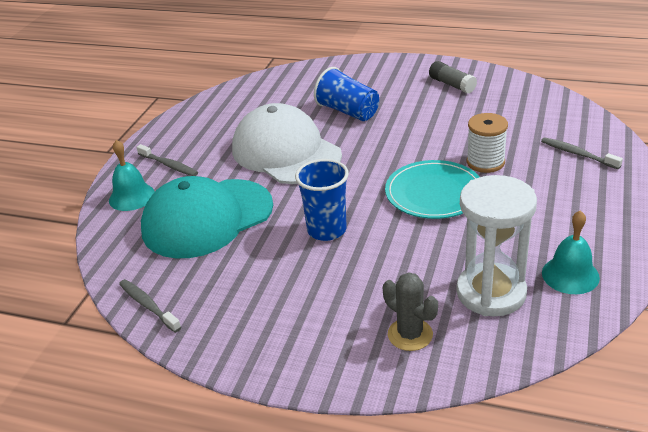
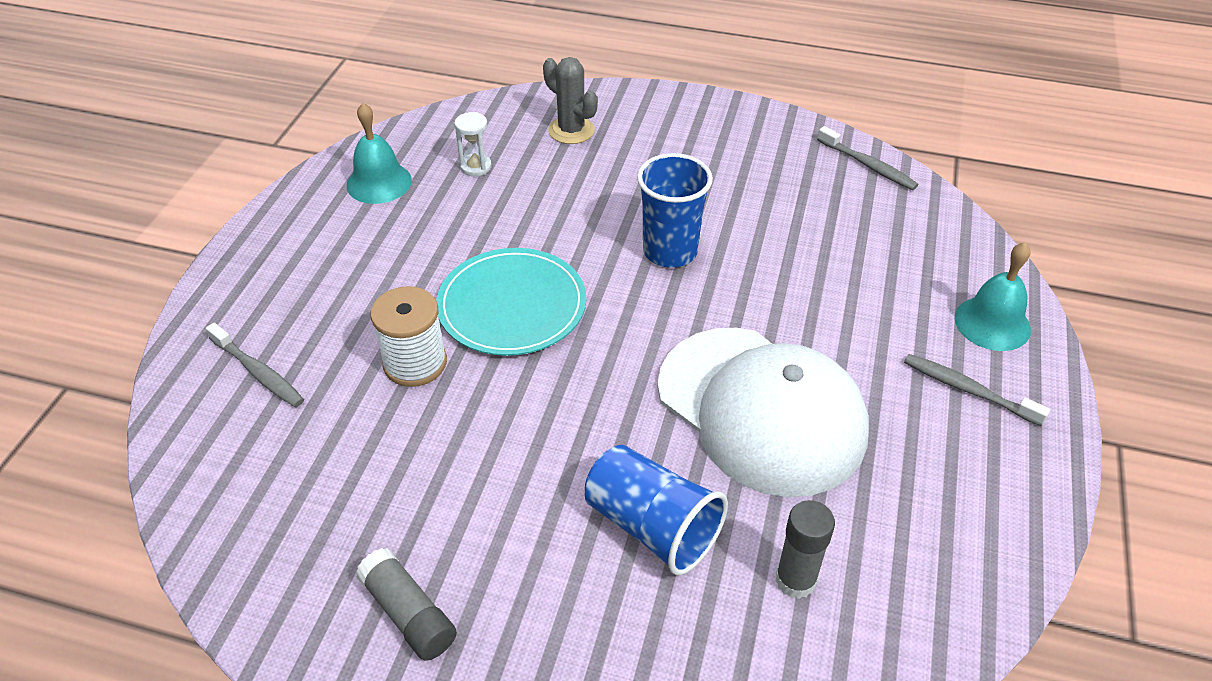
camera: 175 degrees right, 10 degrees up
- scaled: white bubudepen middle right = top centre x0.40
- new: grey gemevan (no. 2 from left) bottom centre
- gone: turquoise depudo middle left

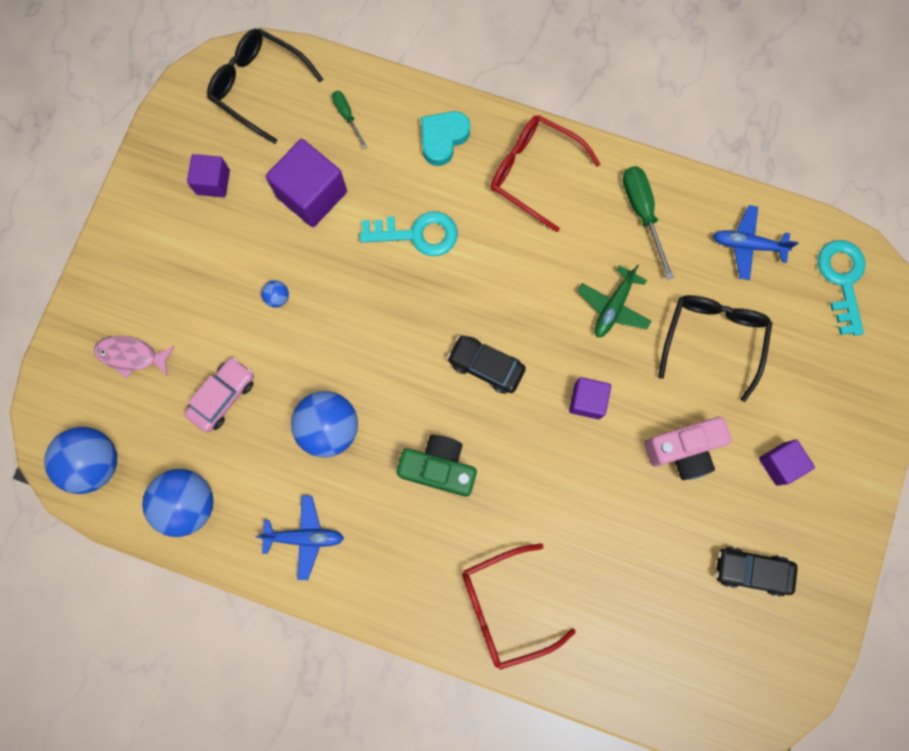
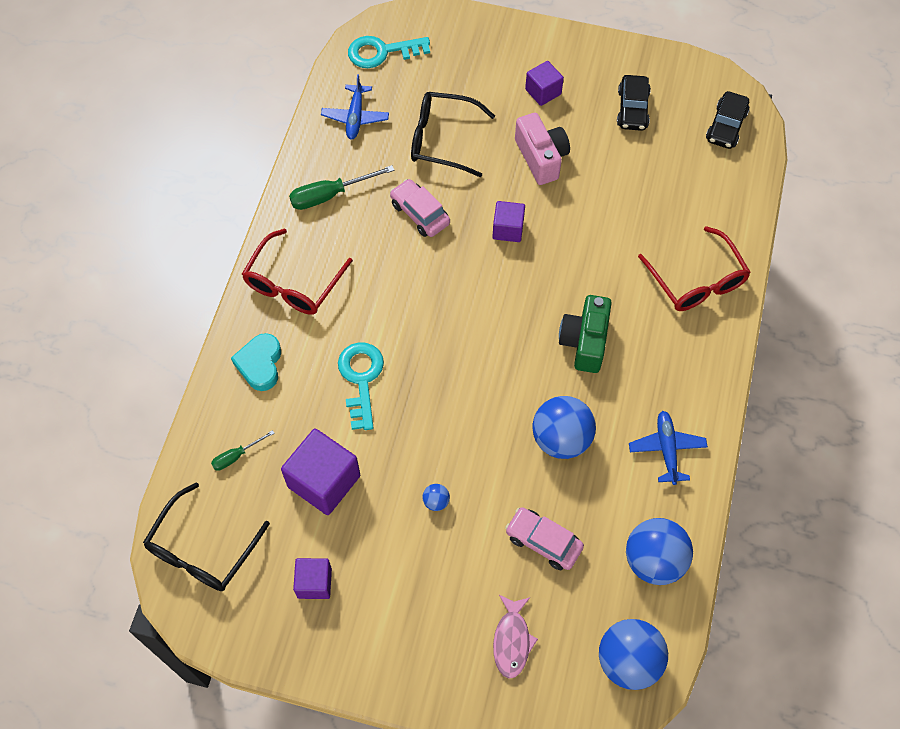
camera: 95 degrees left, 15 degrees down
- rotated: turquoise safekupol top centre = middle left 60 degrees clockwise
- swapped: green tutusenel middle right to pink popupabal (no. 1 from left) top centre
- shifted: black popupabal (no. 1 from left in the first image) centre to black popupabal (no. 2 from left) top right

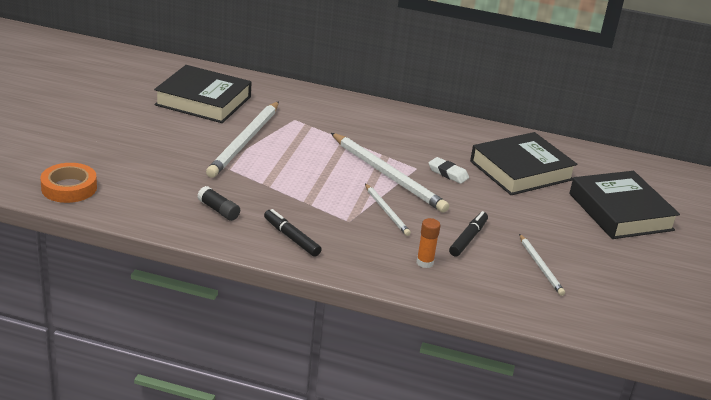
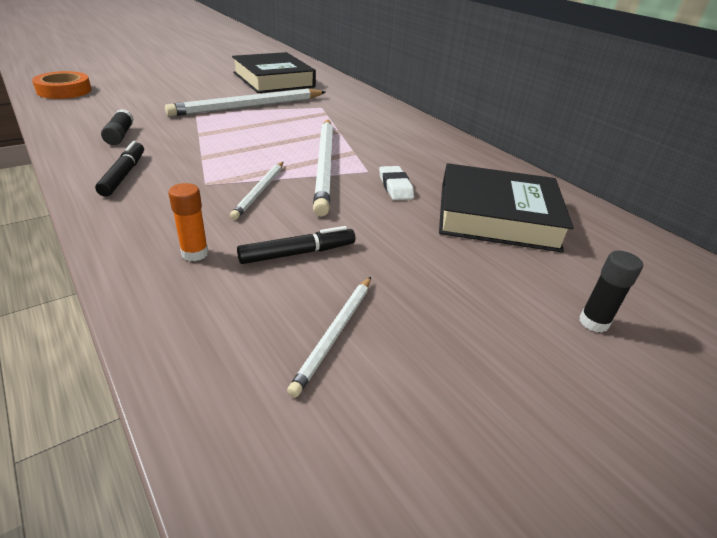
camera: 40 degrees right, 5 degrees up
- swapped: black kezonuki (no. 3 from left) middle right to black gemevan (no. 2 from left) middle right

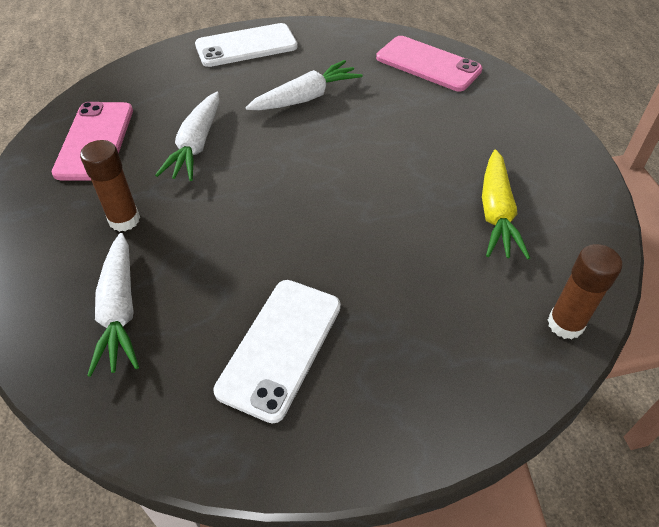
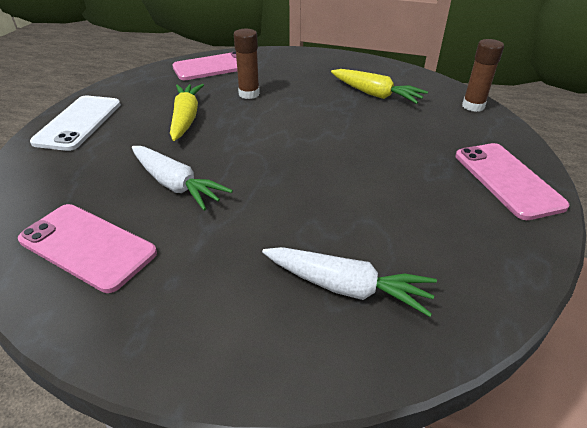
camera: 60 degrees left, 10 degrees down
- repainted: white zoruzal (no. 3 from left) top centre to yellow zoruzal (no. 1 from left) top left
- shifted: brown gemevan (no. 1 from left) middle left to top centre
- new: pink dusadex (no. 3 from left) middle right
- gone: white dusadex (no. 2 from left) bottom centre

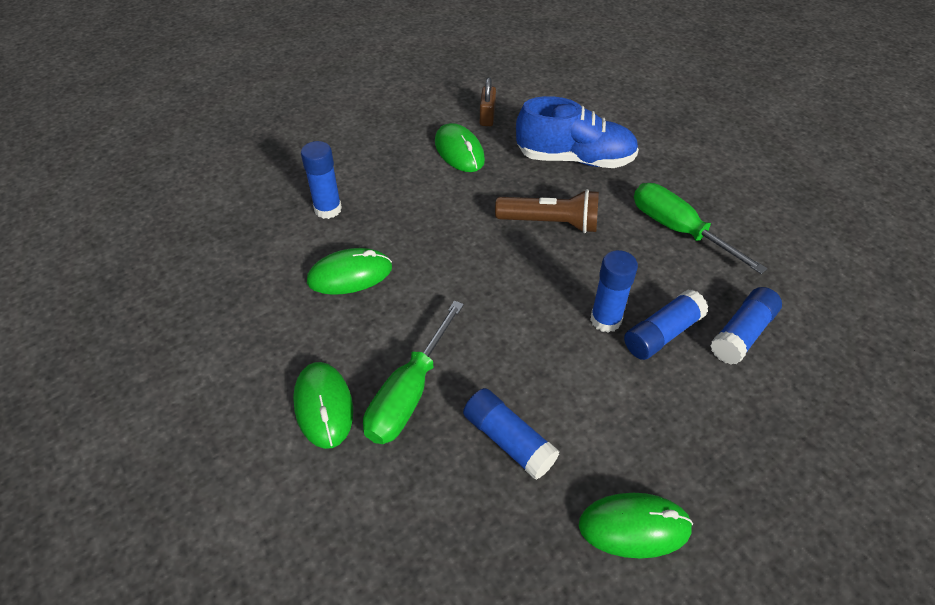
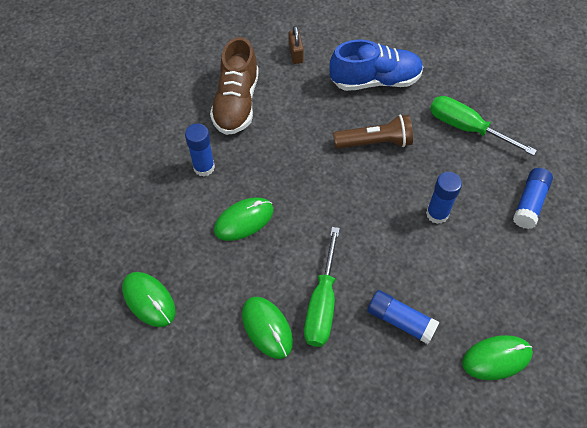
camera: 15 degrees left, 10 degrees up
- shifted: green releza (no. 3 from left in the first image) top centre to green releza (no. 1 from left) bottom left
- new: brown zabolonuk top centre
- gone: blue gemevan (no. 4 from left) middle right

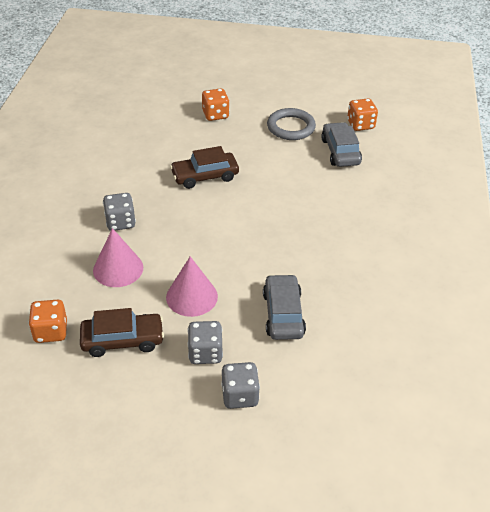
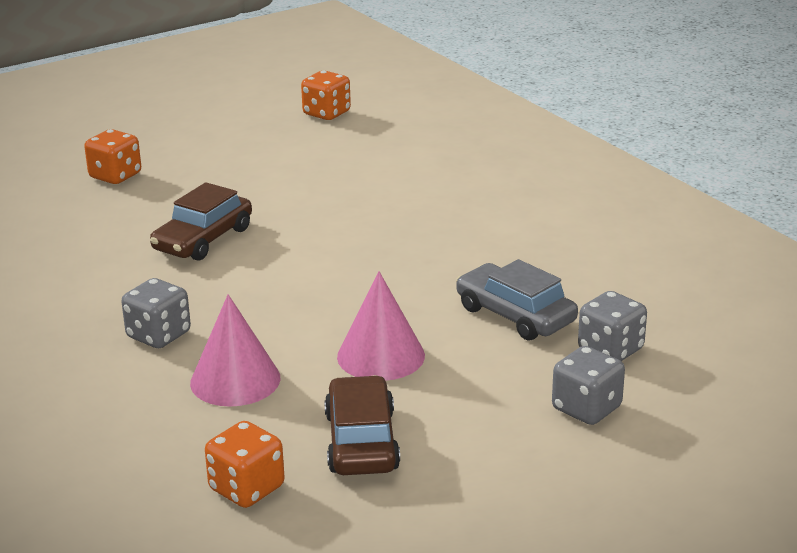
camera: 40 degrees left, 15 degrees down
- rotated: brown popupabal (no. 1 from left in the first image) middle left = bottom centre 45 degrees counterclockwise
- shifted: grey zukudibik (no. 2 from left in the first image) bottom centre to grey zukudibik (no. 3 from left) middle right
- gone: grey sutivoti top centre
- gone: grey popupabal (no. 2 from left) top right

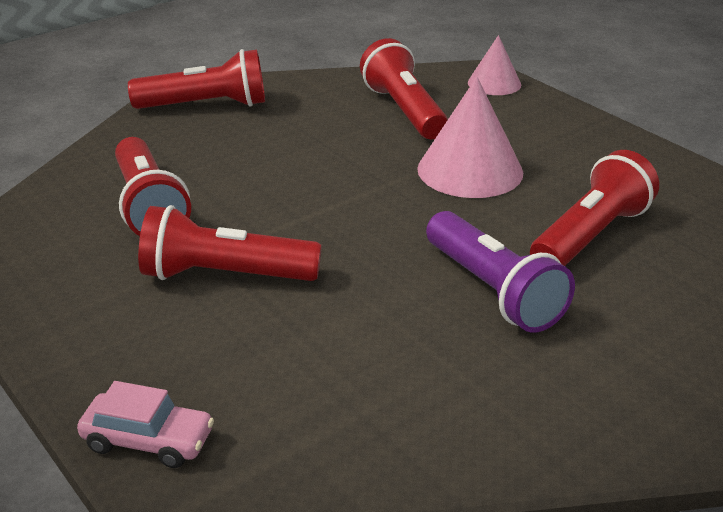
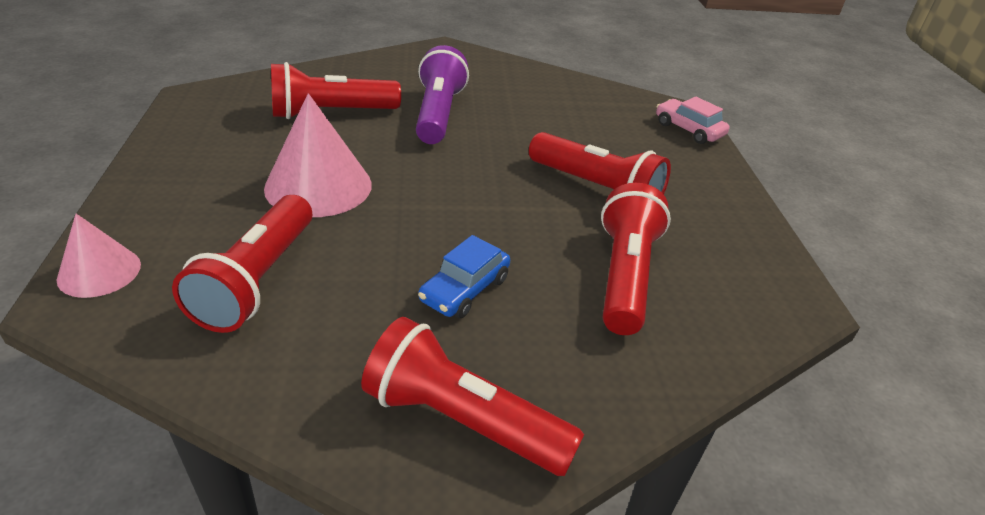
camera: 150 degrees left, 5 degrees up
- new: blue popupabal centre

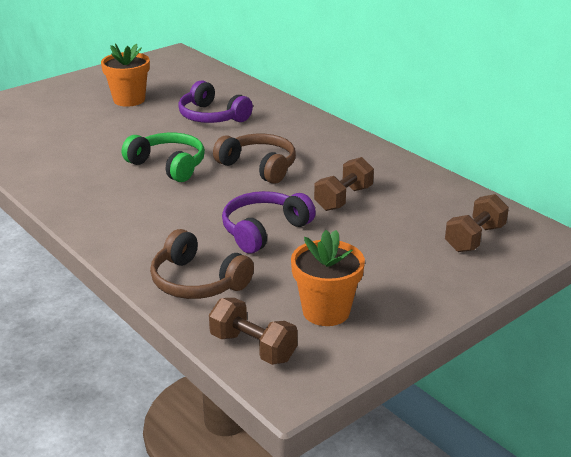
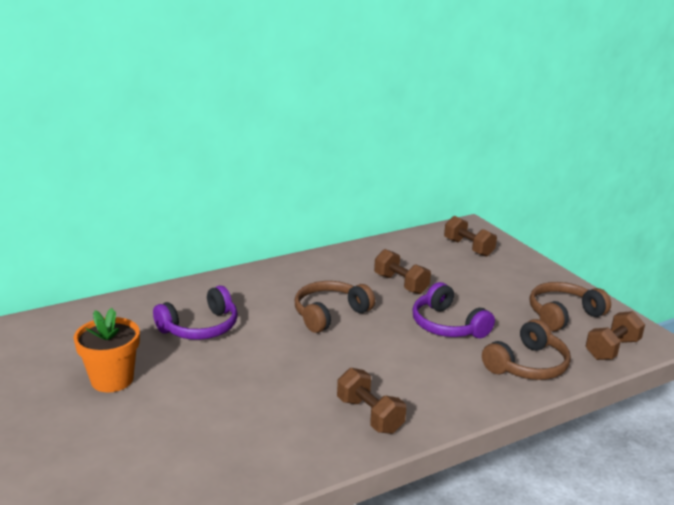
camera: 80 degrees left, 5 degrees down
- new: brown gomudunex (no. 1 from left) bottom centre
- swapped: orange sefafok (no. 2 from left) centre to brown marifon (no. 3 from left) middle right
- gone: green marifon middle left

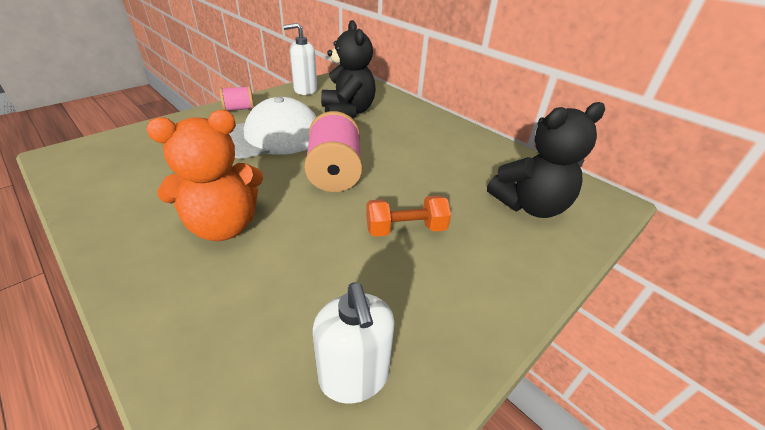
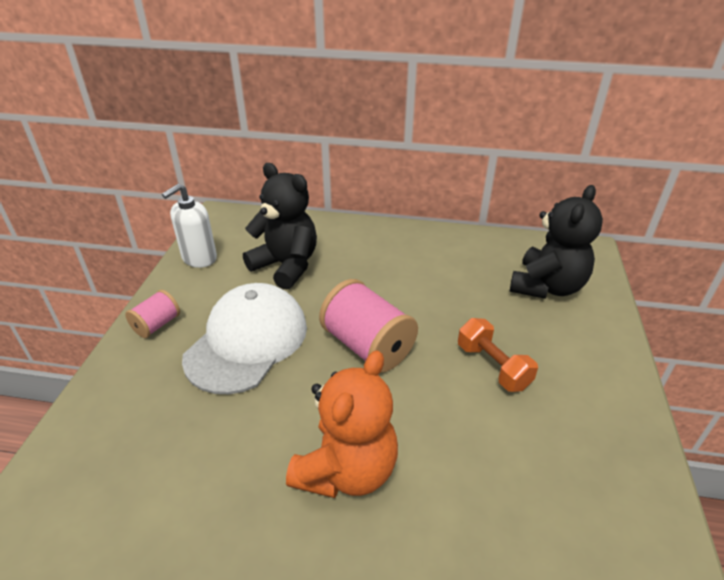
camera: 35 degrees left, 0 degrees up
- rotated: orange gomudunex centre = middle right 75 degrees counterclockwise
- gone: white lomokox (no. 2 from left) bottom centre

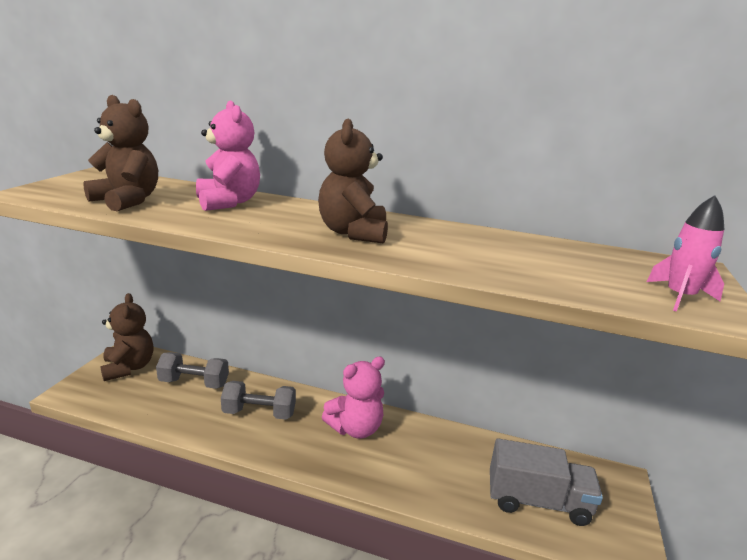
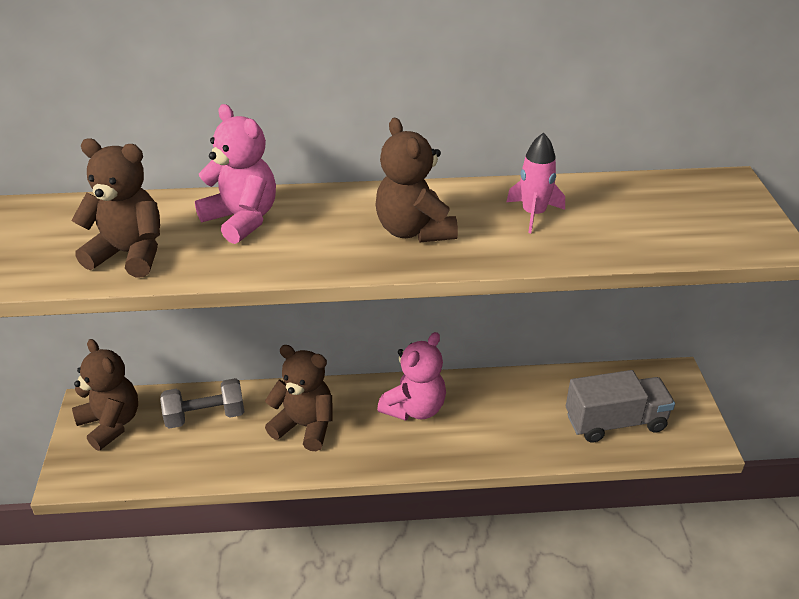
camera: 20 degrees left, 15 degrees up
- swapped: grey gomudunex (no. 2 from left) bottom centre to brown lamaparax (no. 3 from left) centre
- shifted: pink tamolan middle right to top right

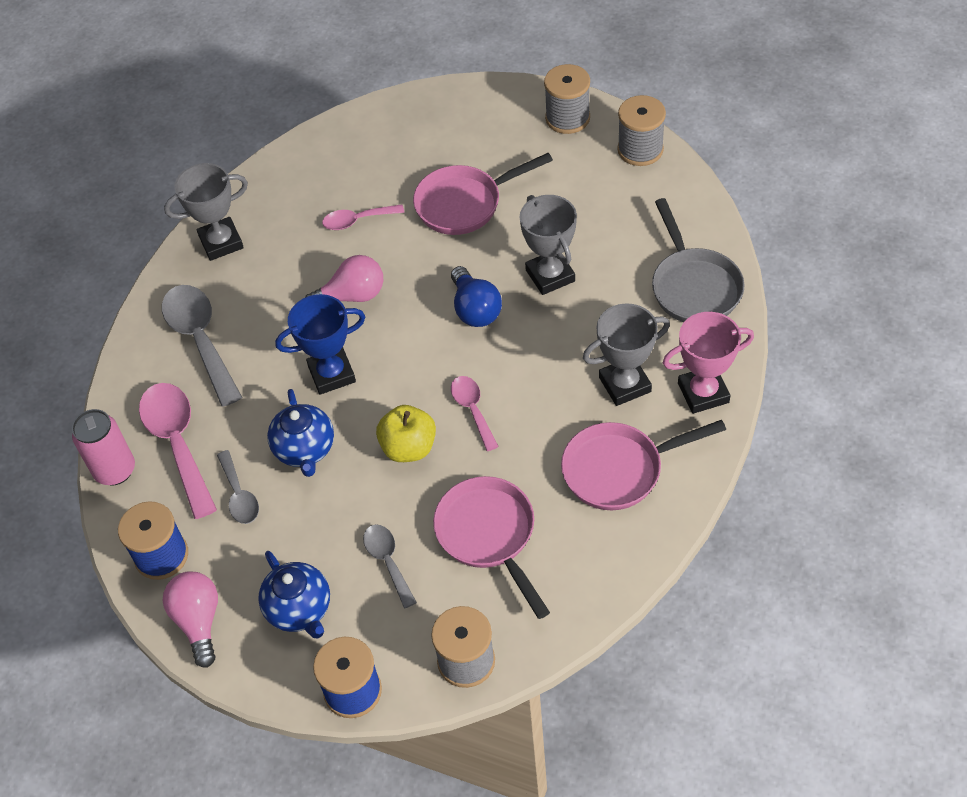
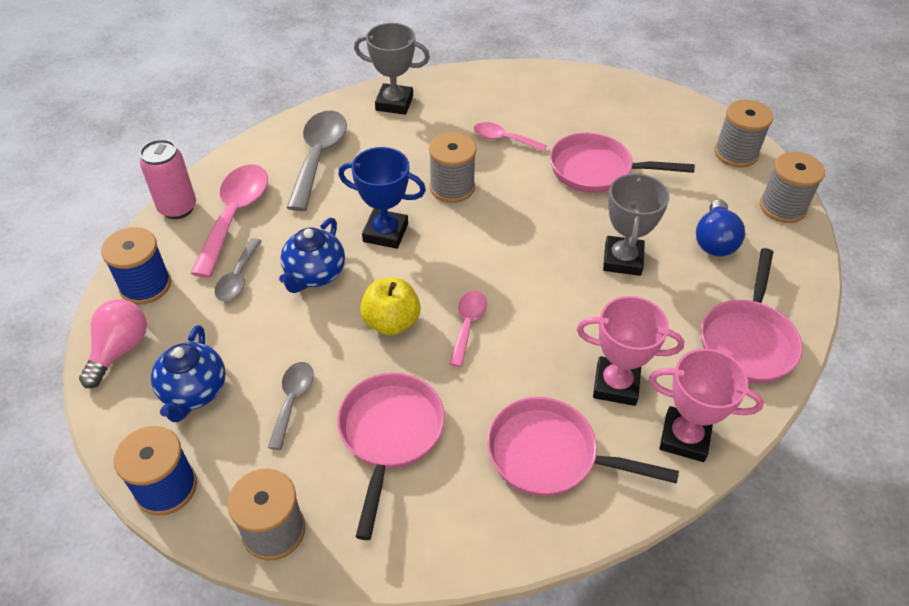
camera: 30 degrees right, 5 degrees down
- swapped: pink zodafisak (no. 2 from left) centre to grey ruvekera (no. 2 from left) top centre
- repainted: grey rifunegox (no. 3 from left) centre to pink rifunegox (no. 1 from left) middle right
- shifted: blue zodafisak centre to middle right
- repainted: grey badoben top right to pink badoben (no. 4 from left) middle right

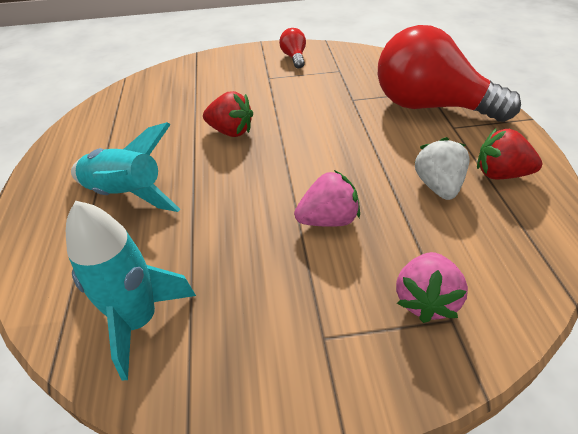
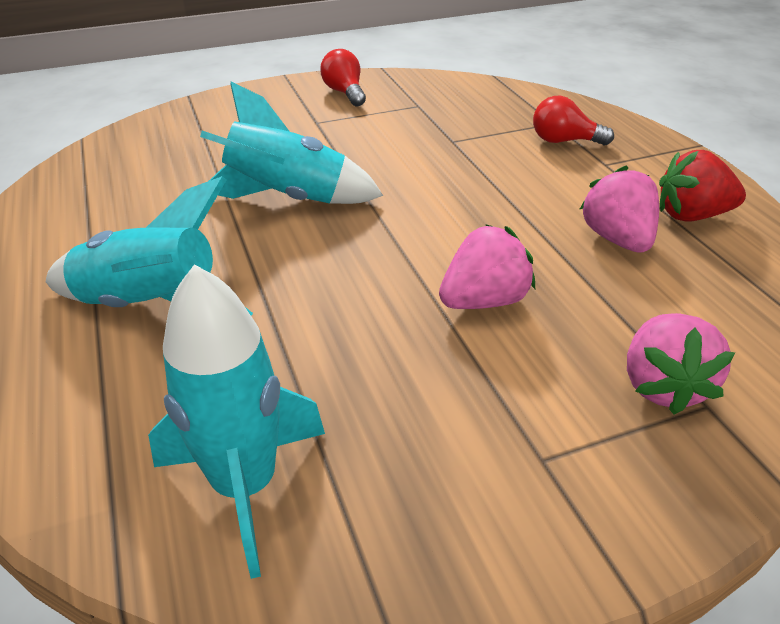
camera: 15 degrees left, 5 degrees down
- swapped: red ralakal (no. 1 from left) top centre to turquoise tamolan (no. 3 from left) top centre
- scaled: red zodafisak (no. 2 from left) top right = top right x0.41
- repainted: white ralakal middle right to pink ralakal (no. 2 from left) middle right

